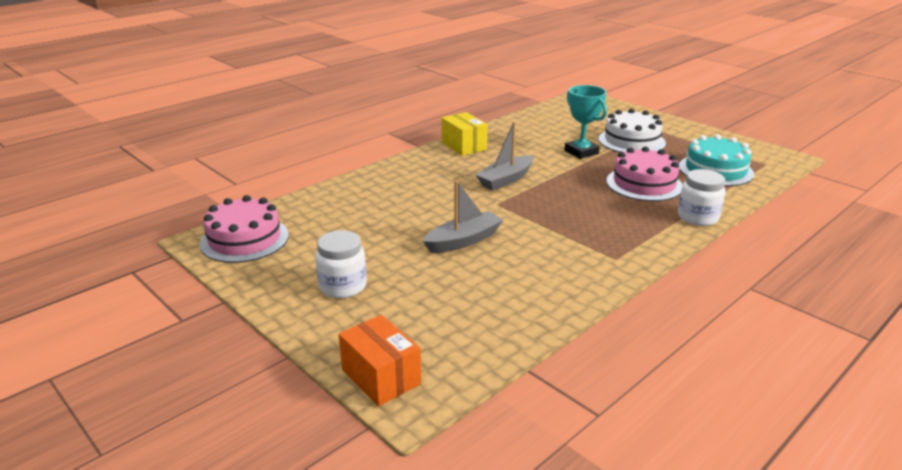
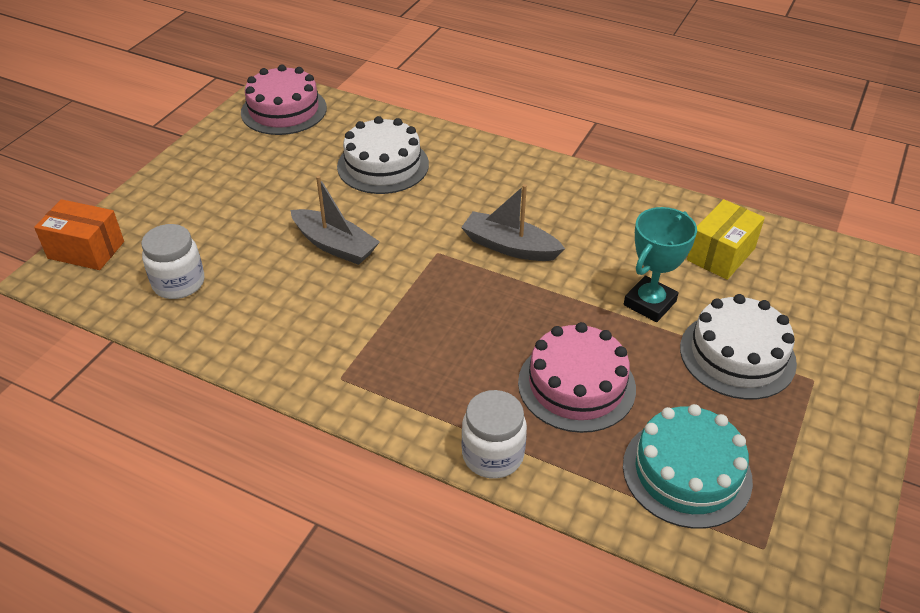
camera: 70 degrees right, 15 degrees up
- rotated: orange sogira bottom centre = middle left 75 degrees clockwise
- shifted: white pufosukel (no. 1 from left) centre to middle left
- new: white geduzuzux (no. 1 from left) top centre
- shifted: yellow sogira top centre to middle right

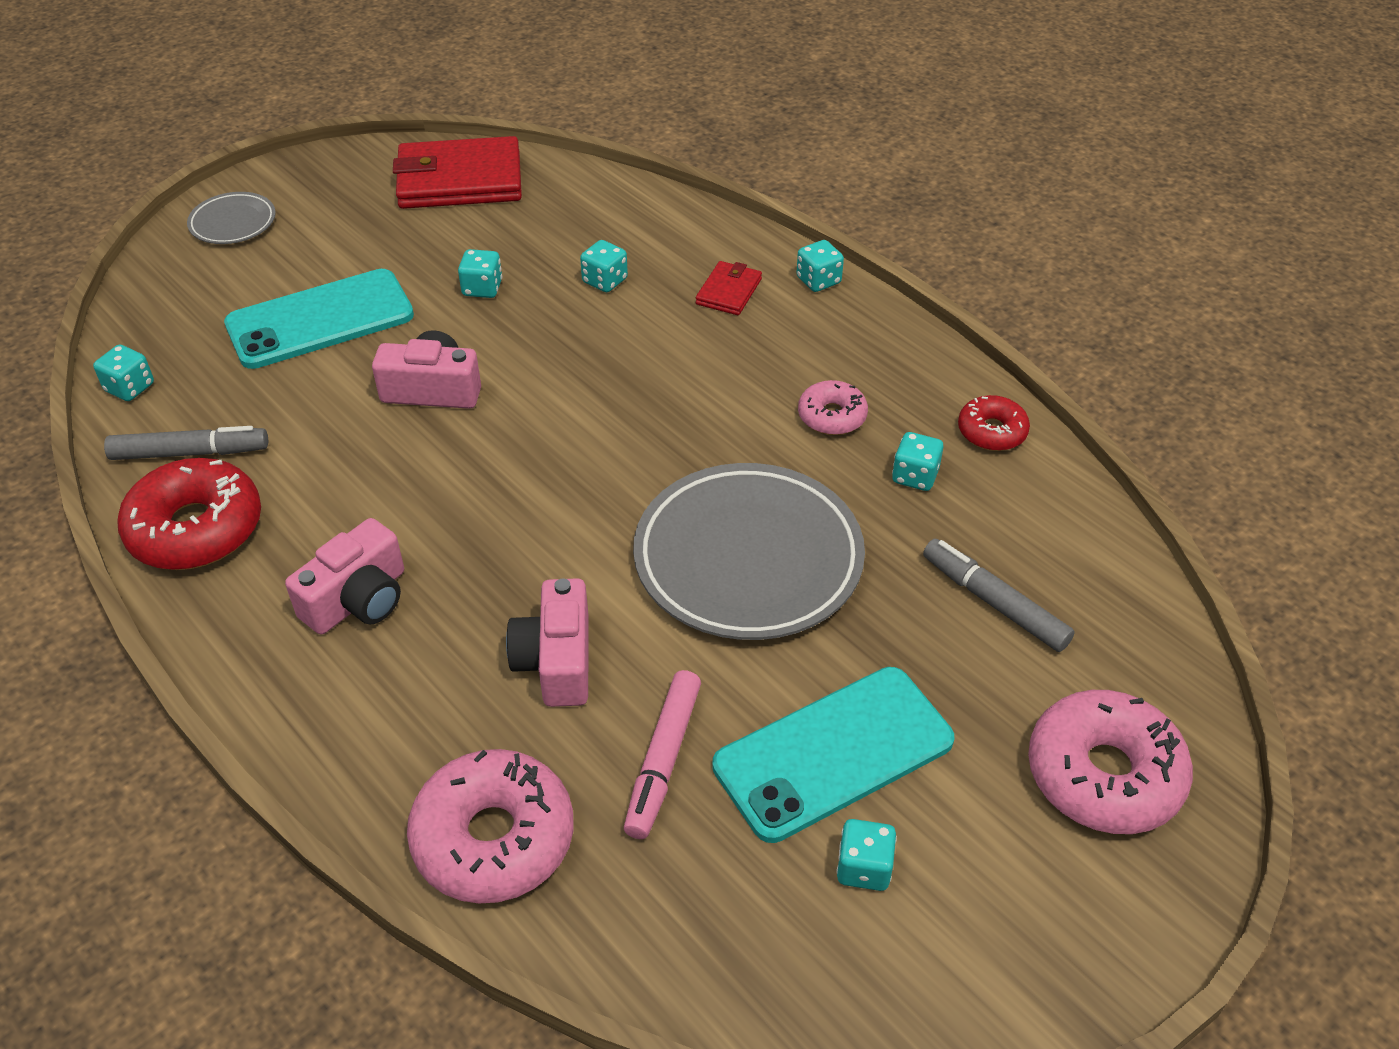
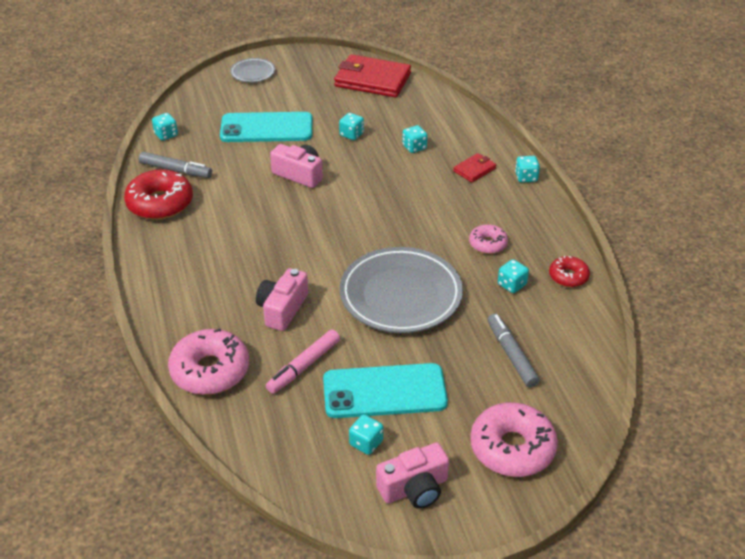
camera: 25 degrees right, 5 degrees down
- shifted: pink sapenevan (no. 1 from left in the first image) middle left to pink sapenevan (no. 3 from left) bottom centre

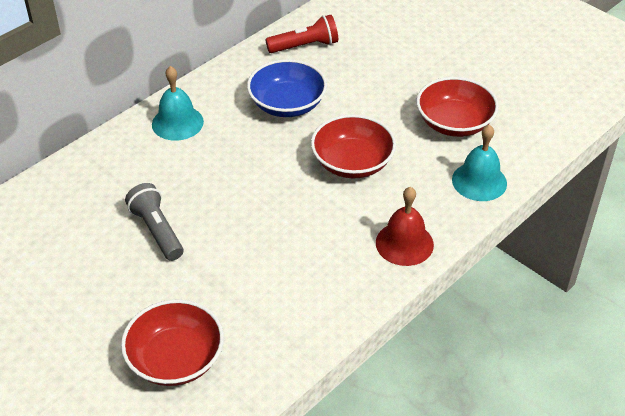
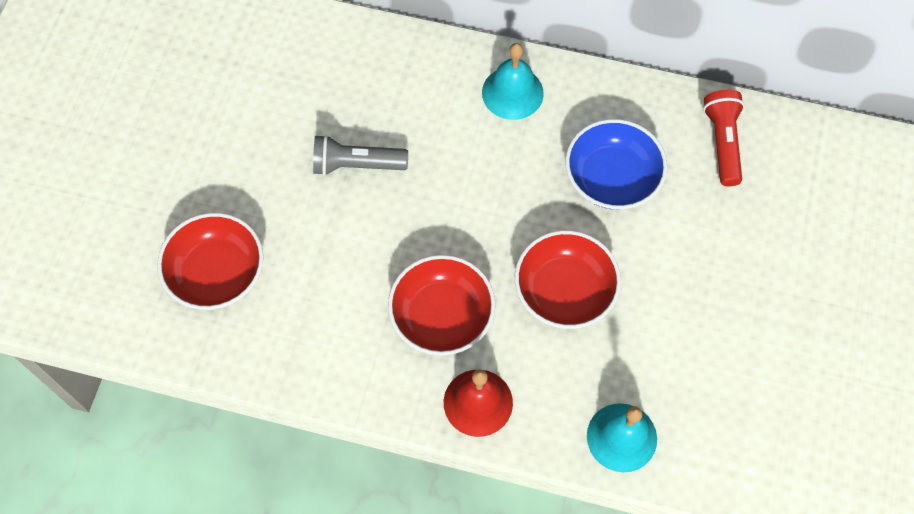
camera: 60 degrees right, 20 degrees up
- rotated: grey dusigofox middle left = top centre 120 degrees counterclockwise
- shifted: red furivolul (no. 3 from left in the first image) top right to red furivolul (no. 2 from left) centre
- rotated: red dusigofox top centre = top right 135 degrees counterclockwise

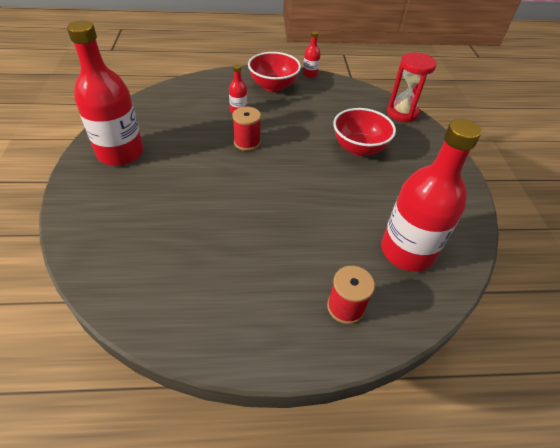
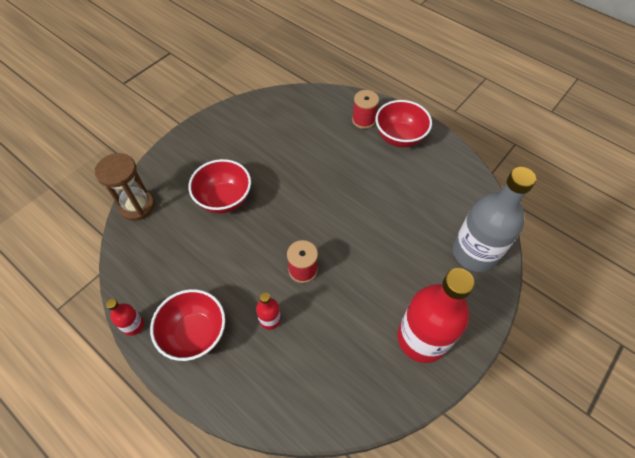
camera: 135 degrees left, 10 degrees up
- repainted: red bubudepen top right to brown bubudepen middle left
- new: red furivolul (no. 3 from left) top centre
- new: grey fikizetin middle right
- gone: red fikizetin (no. 4 from left) middle right

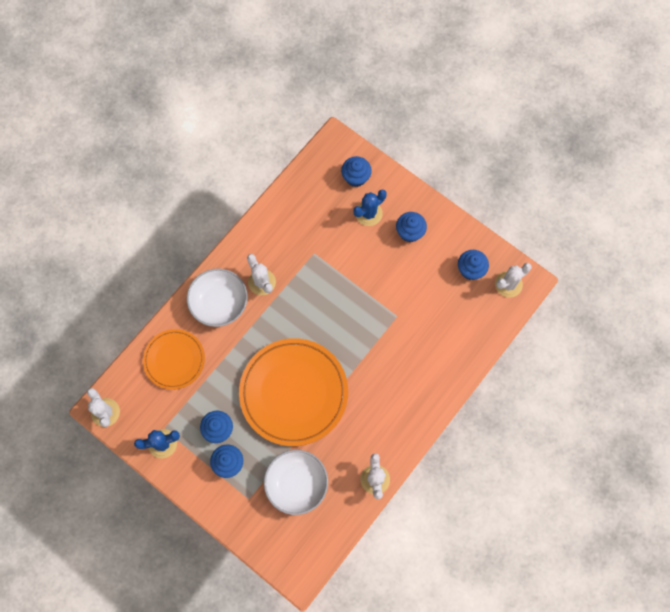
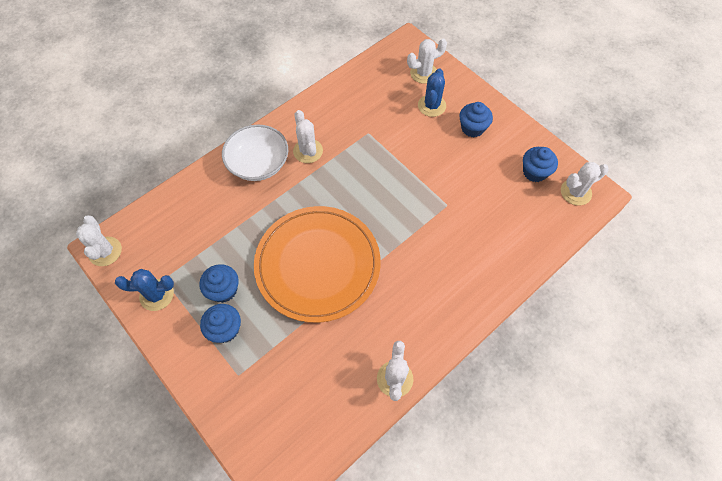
camera: 10 degrees right, 10 degrees down
- swapped: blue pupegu (no. 3 from left) top centre to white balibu (no. 4 from left) top centre
- rotated: blue balibu (no. 2 from left) centre = top centre 45 degrees counterclockwise
- gone: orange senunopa (no. 1 from left) middle left
- gone: white furivolul (no. 2 from left) bottom centre

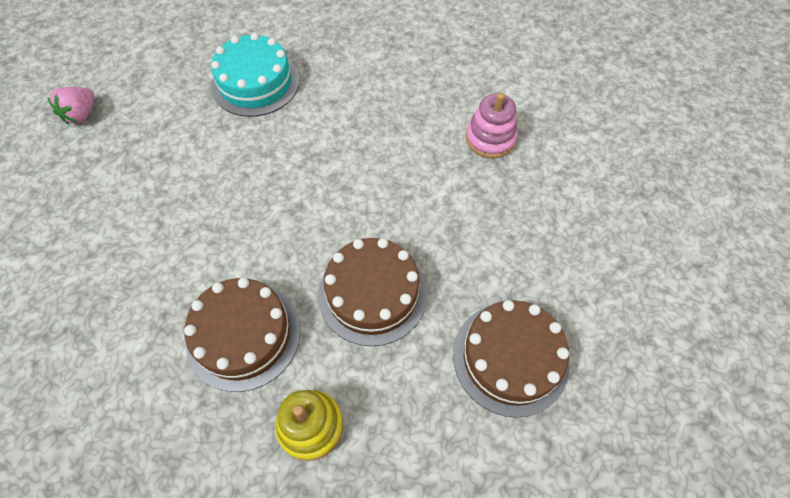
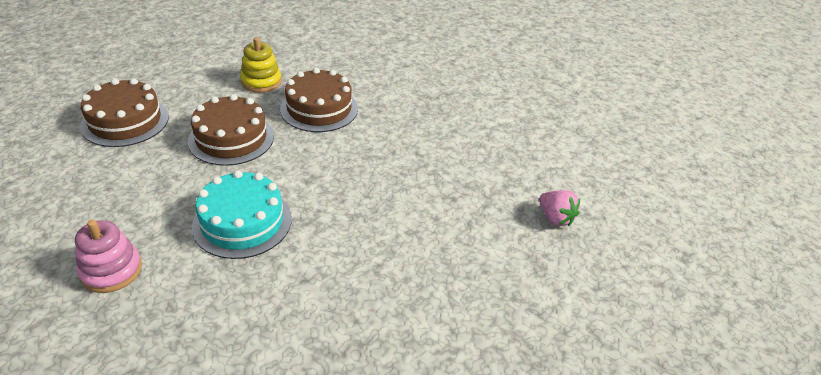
camera: 160 degrees right, 20 degrees down
- shifted: turquoise geduzuzux top left to middle left
- rotated: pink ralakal top left = middle right 135 degrees clockwise

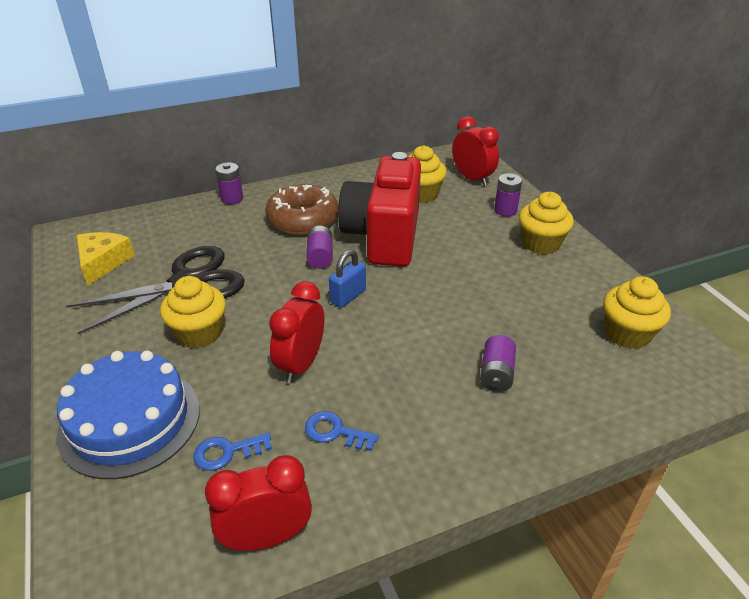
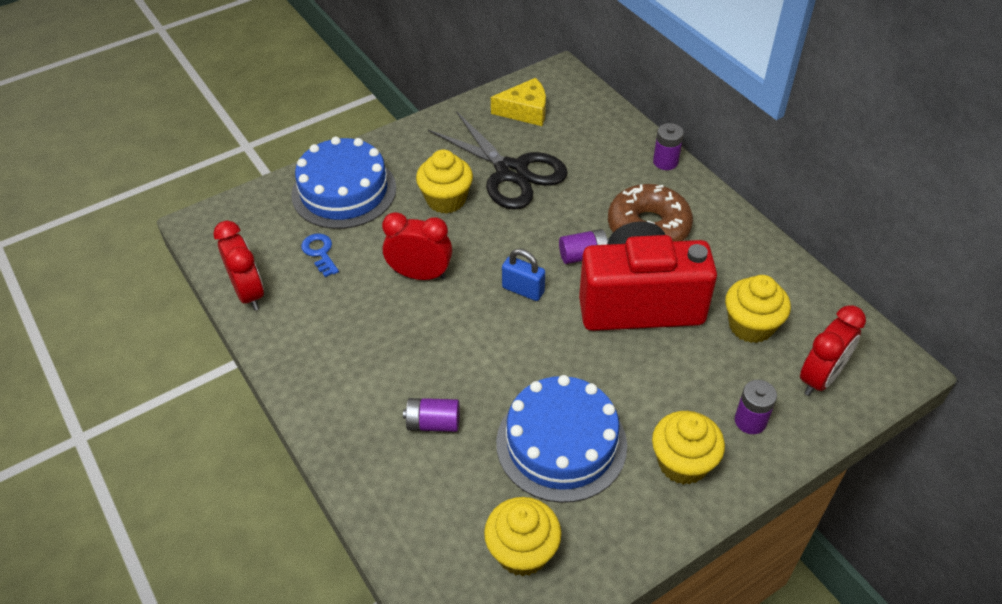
camera: 80 degrees right, 10 degrees up
- new: blue geduzuzux (no. 2 from left) bottom centre
- gone: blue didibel (no. 2 from left) bottom centre

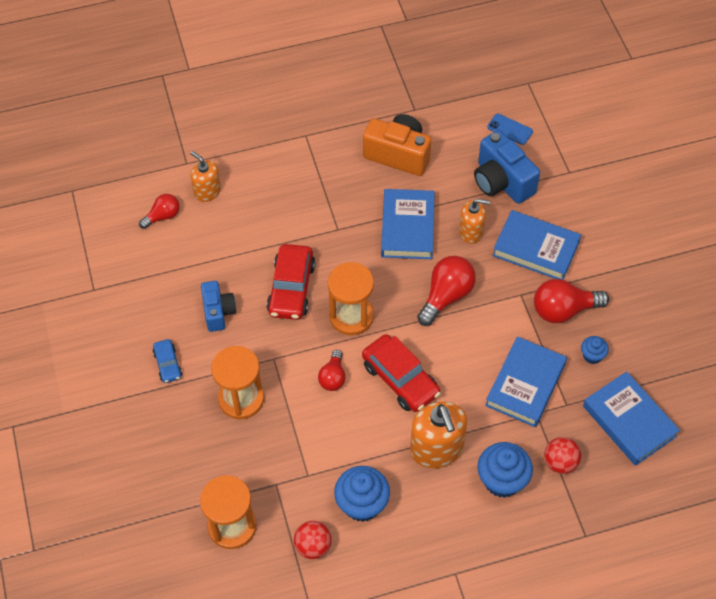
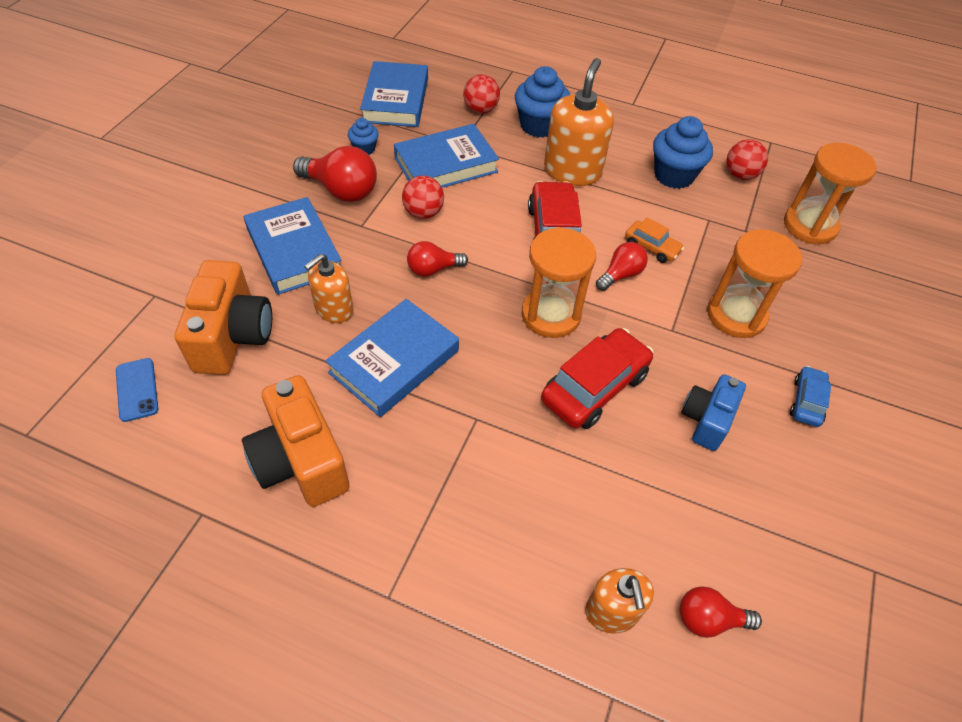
camera: 145 degrees left, 5 degrees down
- repainted: blue sapenevan (no. 2 from left) top right to orange sapenevan (no. 1 from left) middle left
- rotated: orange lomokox (no. 3 from left in the first image) centre = centre 90 degrees counterclockwise
- new: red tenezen (no. 1 from left) top centre
- scaled: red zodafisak (no. 3 from left in the first image) centre = centre x0.60
- new: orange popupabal top right

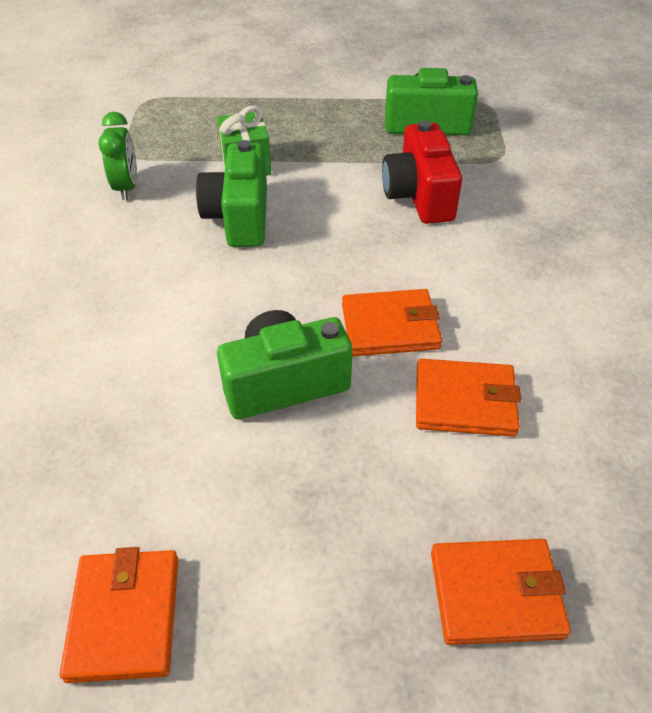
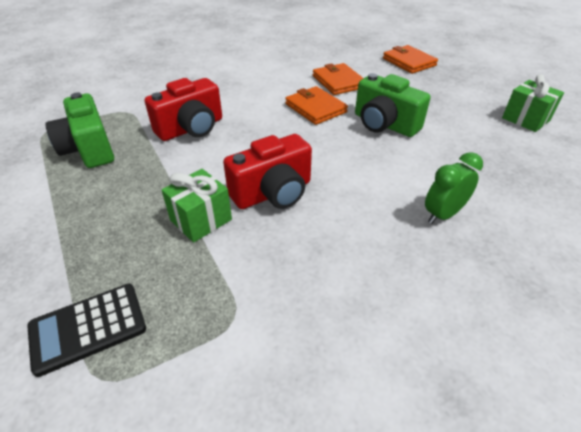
camera: 120 degrees left, 5 degrees down
- new: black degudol bottom left
- repainted: green sapenevan (no. 1 from left) top centre to red sapenevan (no. 2 from left) centre
- shifted: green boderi top left to middle right
- swapped: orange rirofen (no. 1 from left) bottom left to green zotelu (no. 2 from left) top right

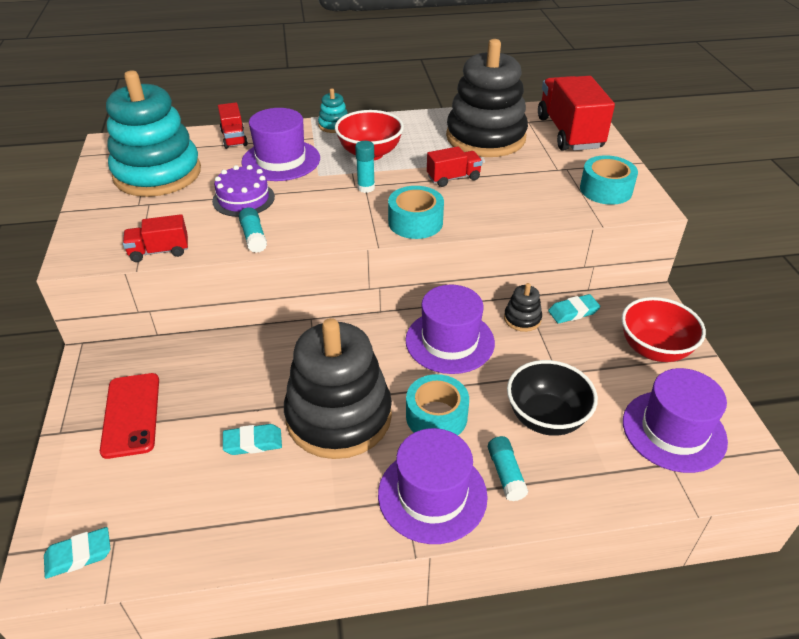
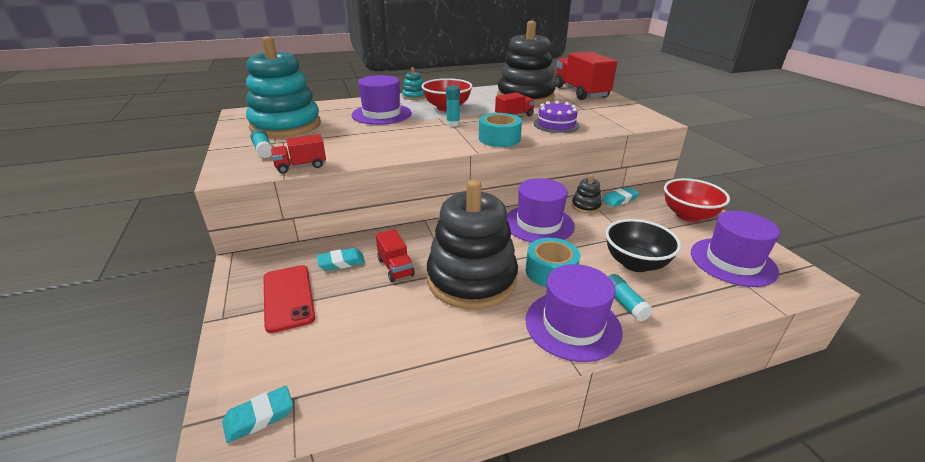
camera: 10 degrees left, 10 degrees down
- shifted: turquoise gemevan (no. 1 from left) middle left to top left
- shifted: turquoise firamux (no. 2 from left) bottom left to centre
- shifted: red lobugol (no. 2 from left) top left to centre
- shifted: purple geduzuzux top left to top centre
- gone: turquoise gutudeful (no. 3 from left) top right

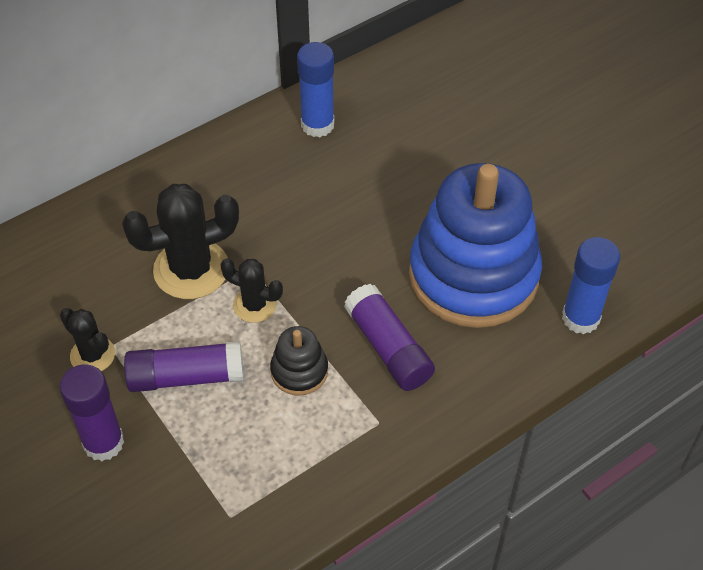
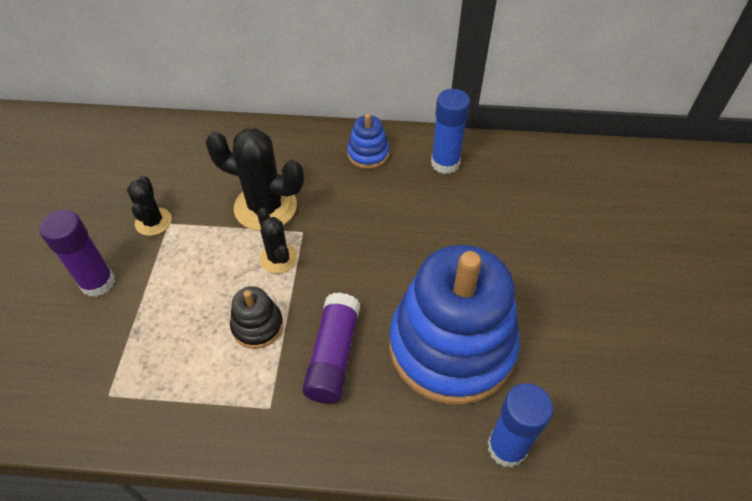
camera: 40 degrees right, 0 degrees up
- new: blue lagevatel (no. 1 from left) top centre
- gone: purple gemevan (no. 2 from left) middle left

